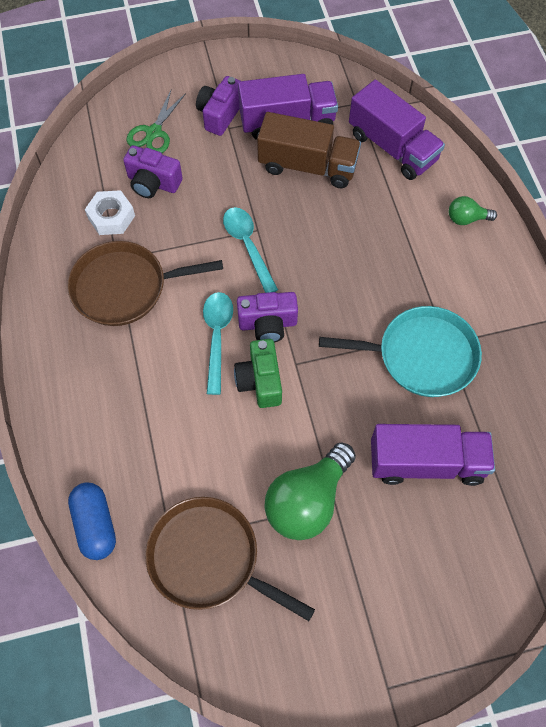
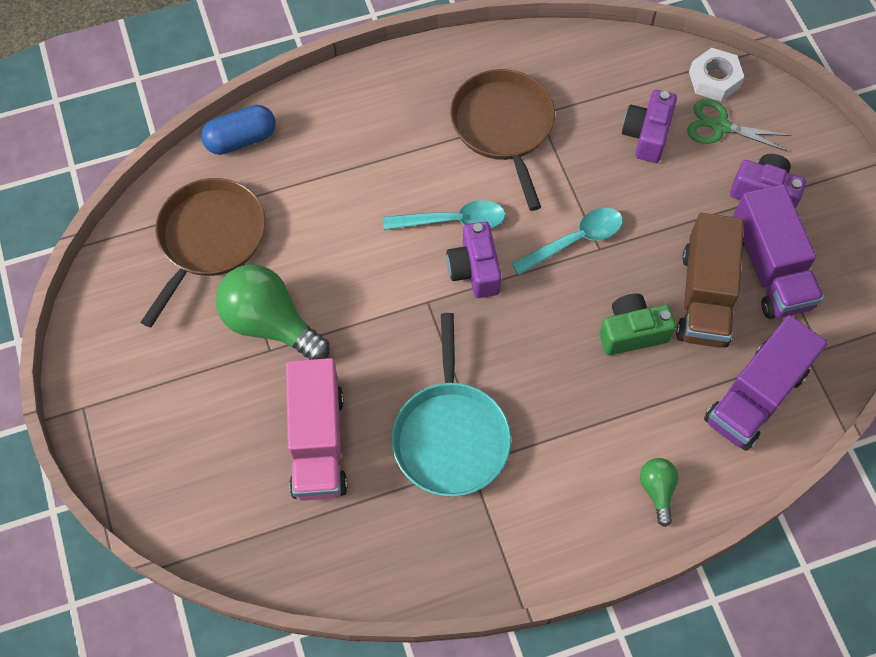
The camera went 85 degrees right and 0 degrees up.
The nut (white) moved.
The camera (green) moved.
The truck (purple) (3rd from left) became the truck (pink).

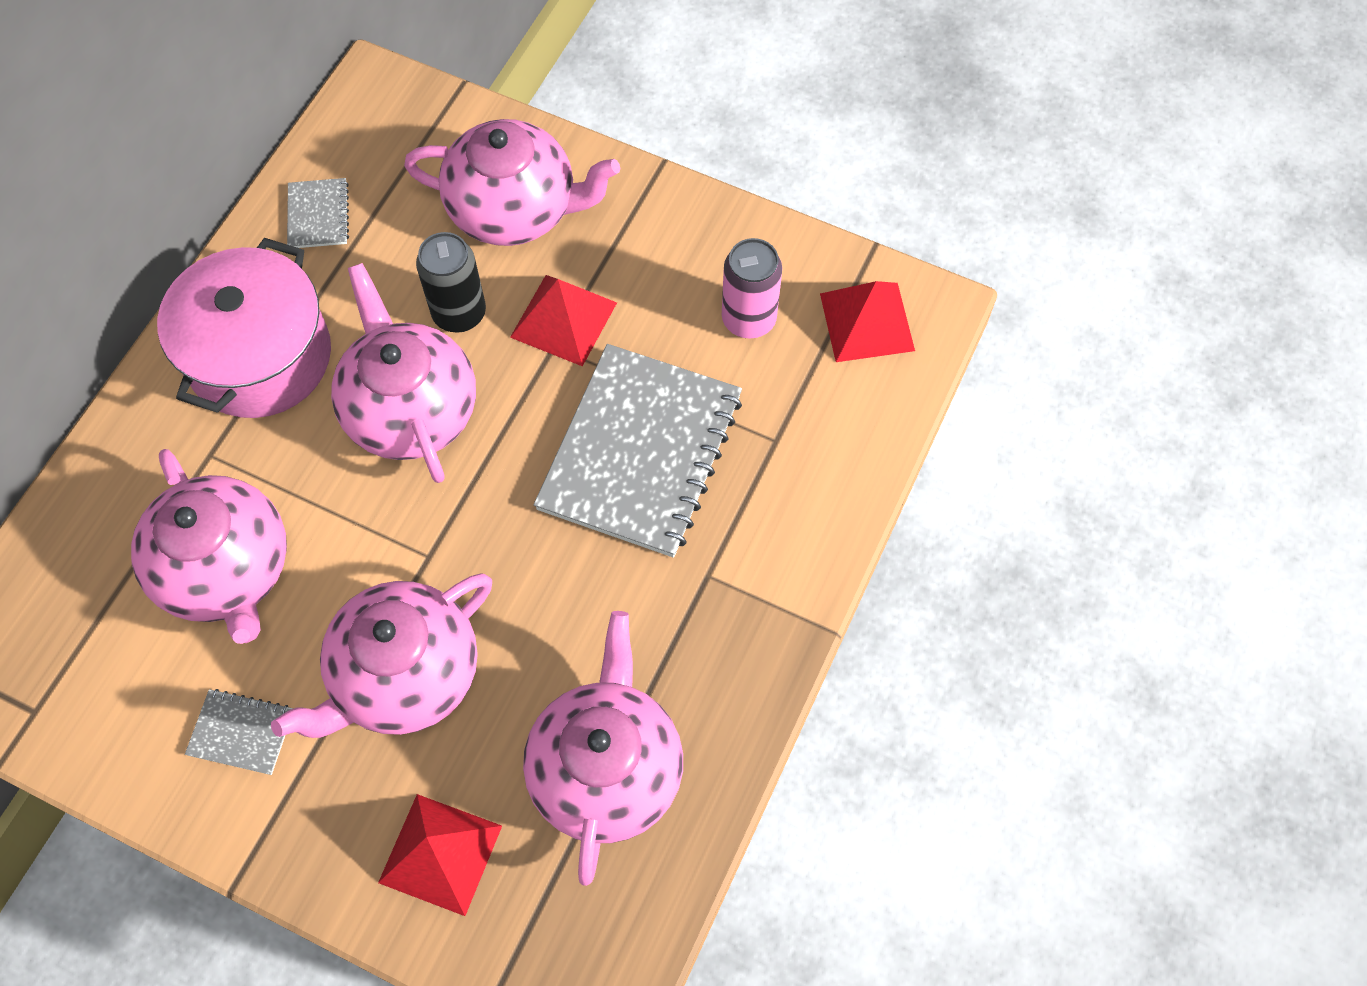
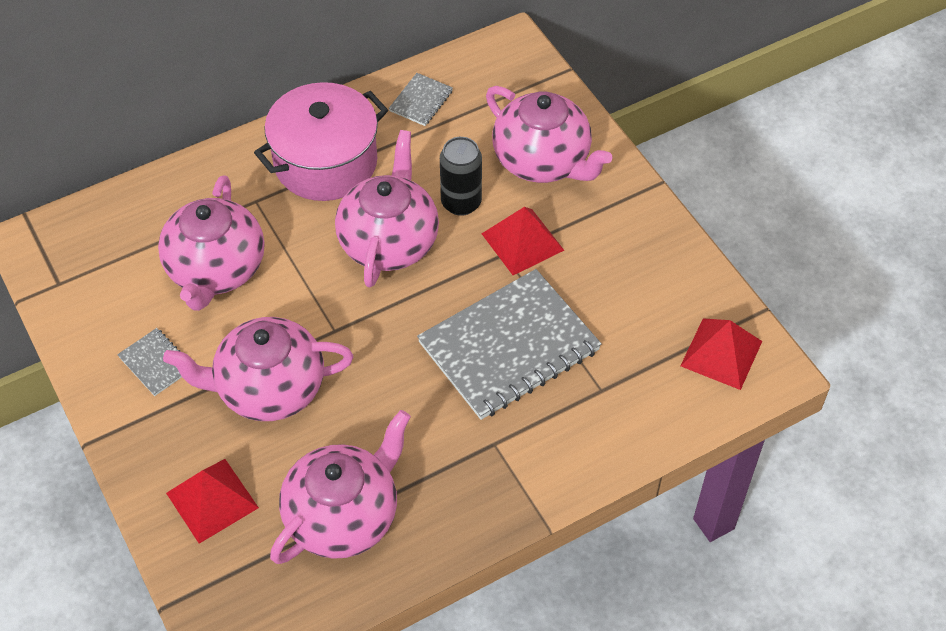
The camera went 35 degrees right and 10 degrees down.
The can (pink) disappeared.

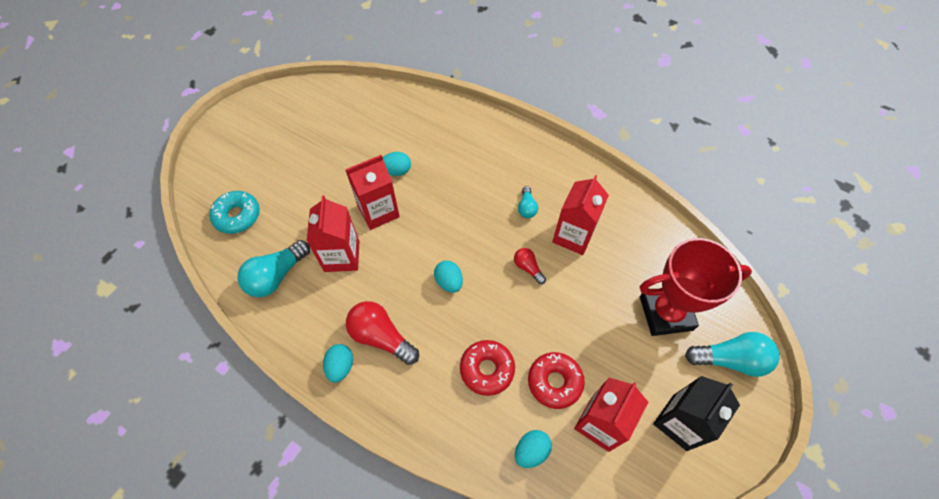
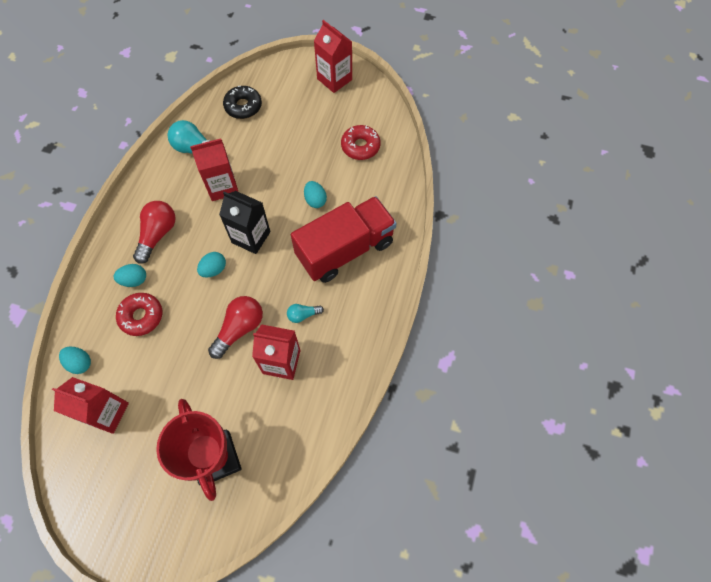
The camera went 75 degrees right and 5 degrees up.
The donut (turquoise) became the donut (black).
The egg (turquoise) (1st from left in the first image) moved.
The carton (red) (2nd from left in the first image) moved.
The light bulb (red) (2nd from left) changed to 1.85 times the size.
The donut (red) (2nd from left) moved.
The carton (black) moved.
The light bulb (turquoise) (3rd from left) disappeared.
The truck (red) appeared.

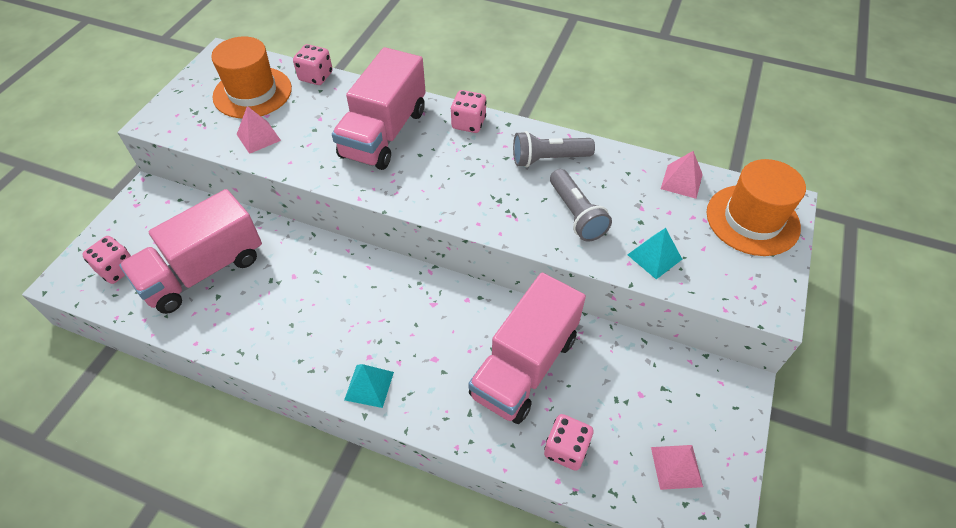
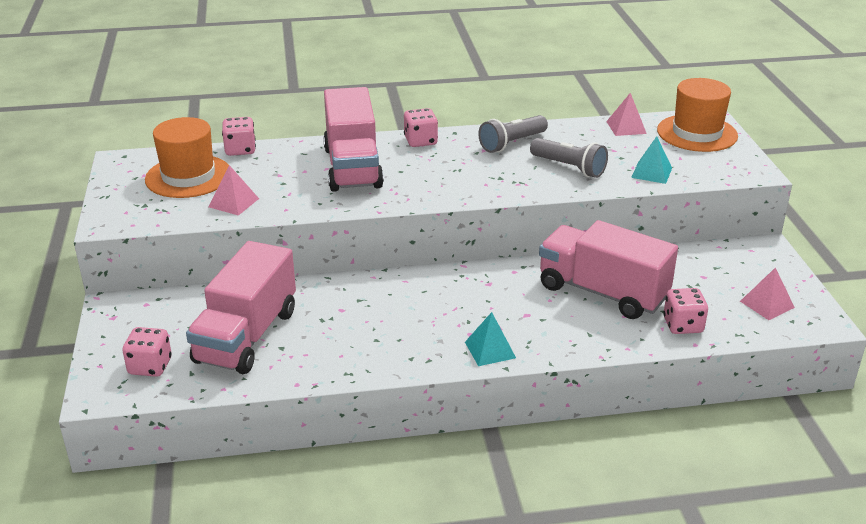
The camera went 30 degrees left and 20 degrees down.
The truck (pink) (3rd from left) turned 120 degrees clockwise.

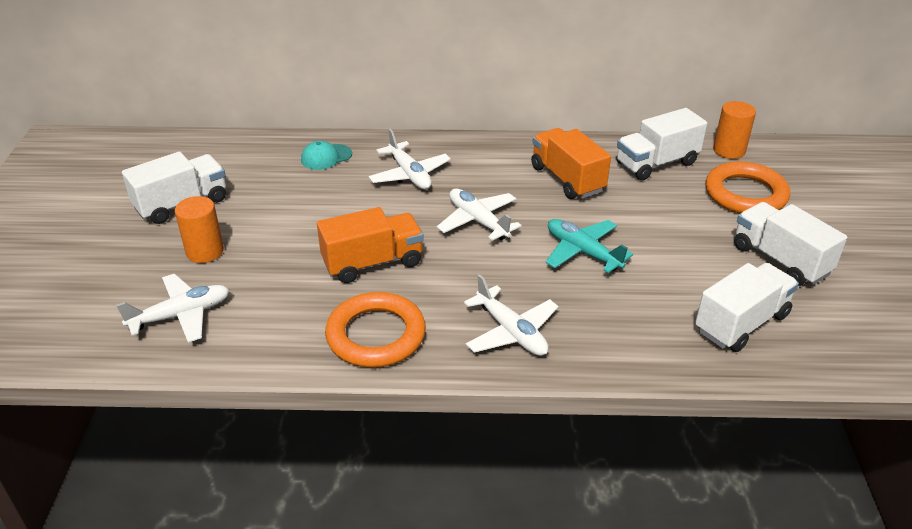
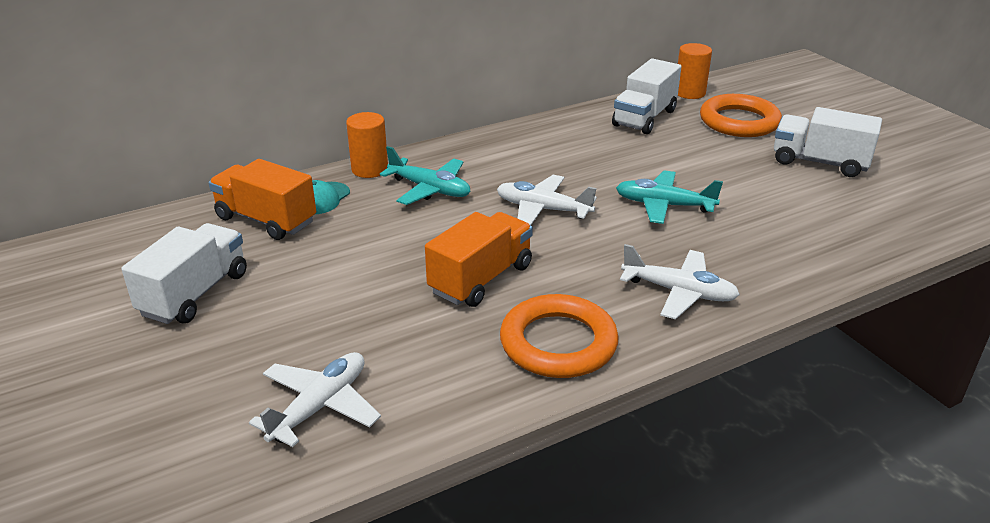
The camera went 30 degrees left and 5 degrees down.
The cylinder (orange) (1st from left) moved.
The plane (white) (2nd from left) became the plane (turquoise) (1st from left).
The truck (orange) (2nd from left in the first image) moved.
The truck (white) (3rd from left) disappeared.

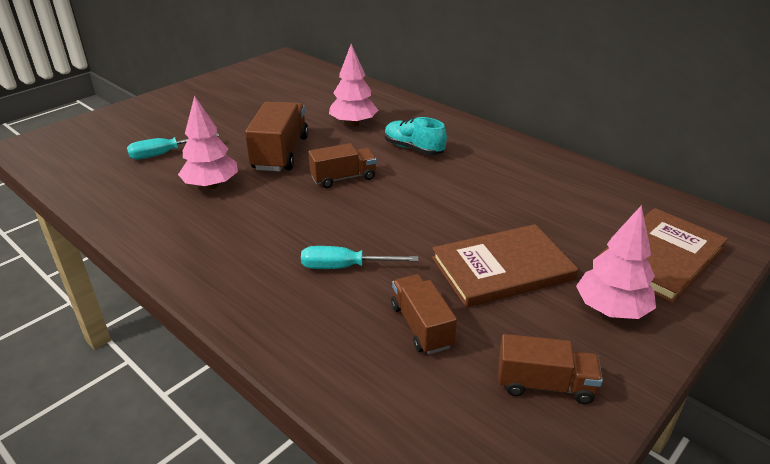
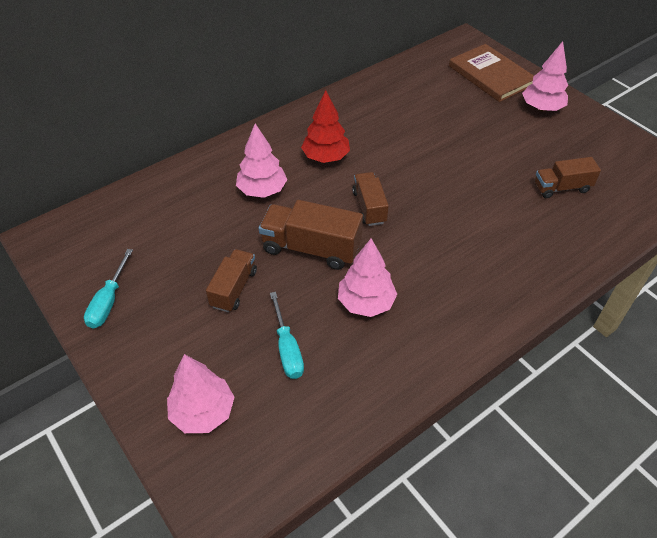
The camera went 80 degrees left and 15 degrees up.
The screwdriver (turquoise) (2nd from left in the first image) moved.
The shoe (turquoise) was replaced by the tree (red).
The book (brown) (1st from left) disappeared.
The truck (brown) (4th from left in the first image) moved.
The tree (pink) (1st from left) appeared.

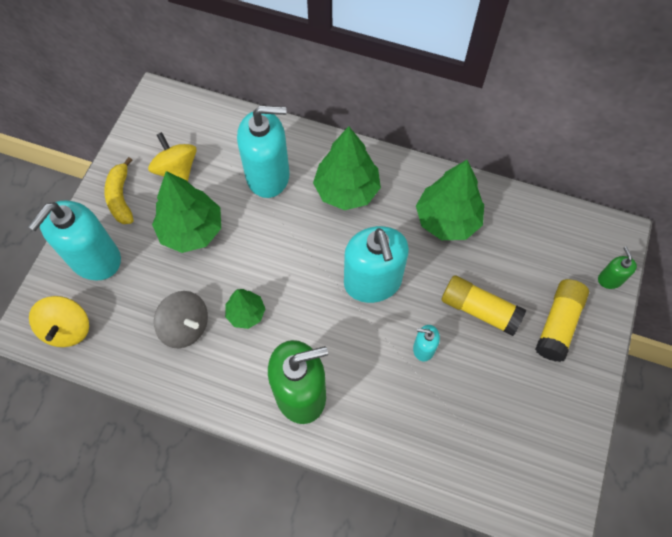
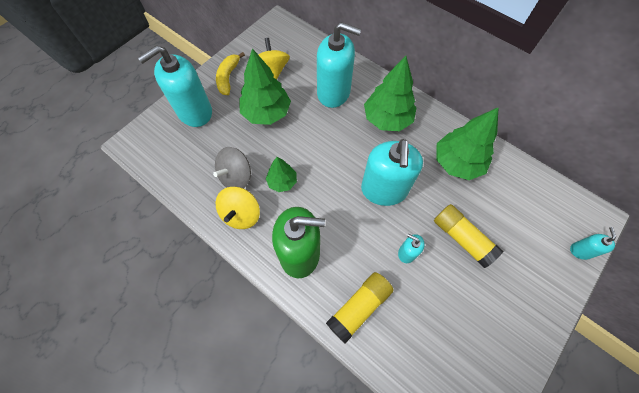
The camera went 20 degrees right and 0 degrees up.
The spinning top (yellow) (1st from left) moved.
The spinning top (grey) turned 75 degrees clockwise.
The glue stick (yellow) (2nd from left in the first image) moved.
The soap dispenser (green) (2nd from left) became the soap dispenser (turquoise) (5th from left).

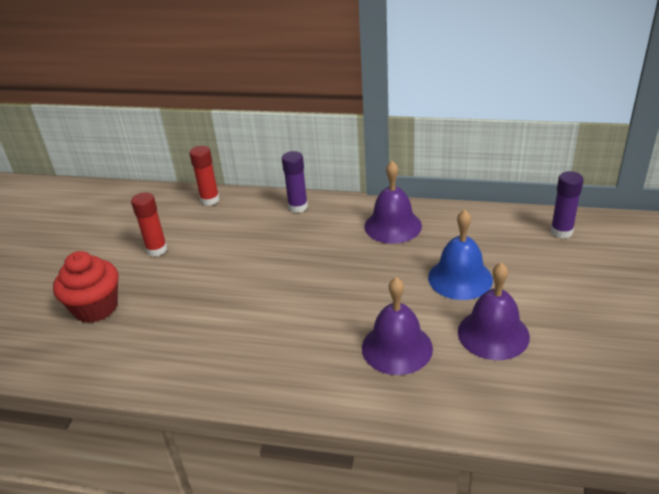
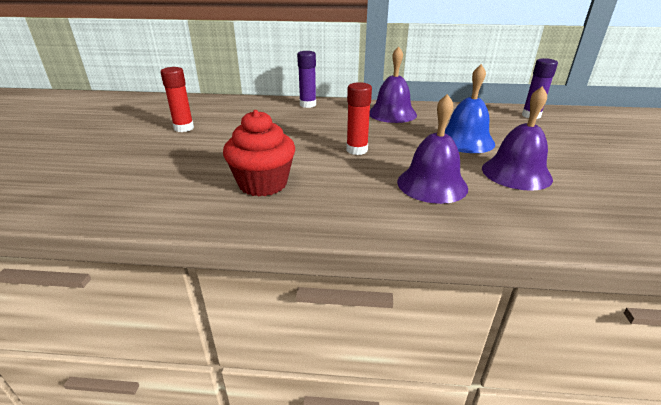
The camera went 10 degrees left and 5 degrees down.
The cupcake (red) moved.
The glue stick (red) (2nd from left) moved.

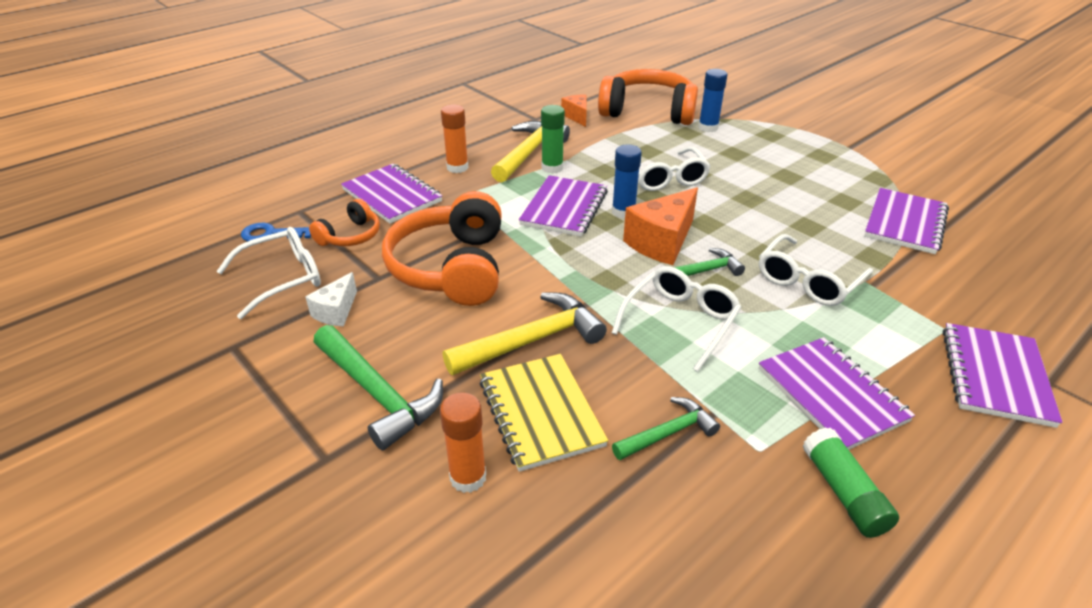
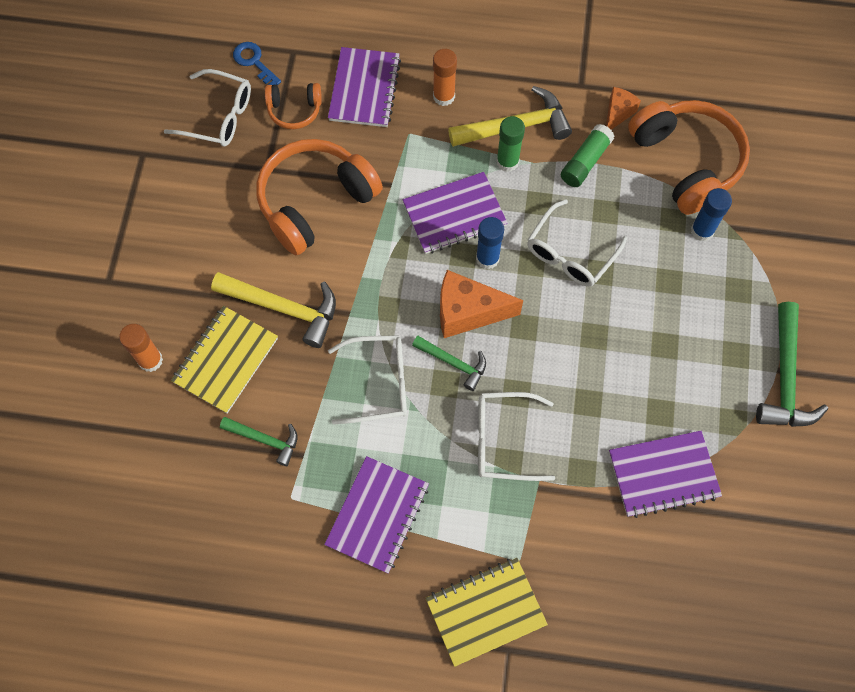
The camera went 50 degrees right and 30 degrees up.
The cheese (white) disappeared.
The hammer (green) (1st from left in the first image) moved.
The glue stick (green) (2nd from left) moved.
The notebook (purple) (5th from left) became the notebook (yellow) (2nd from left).

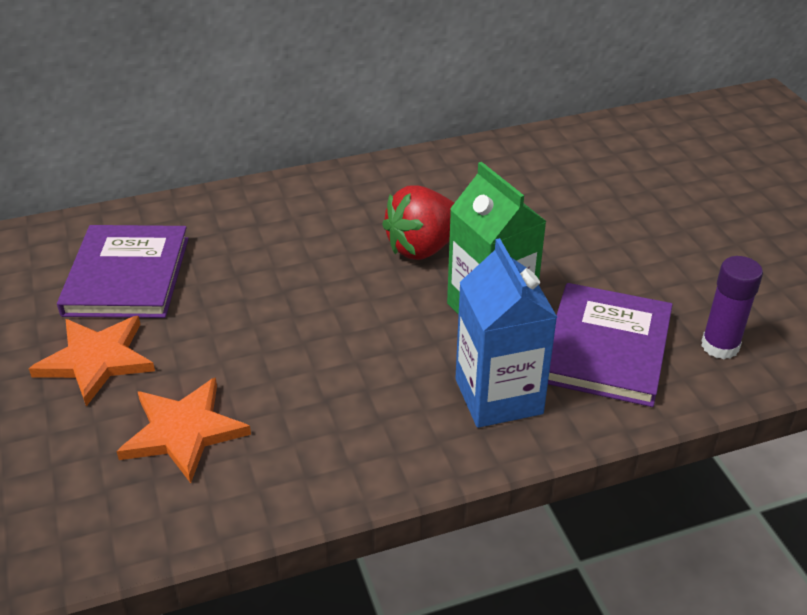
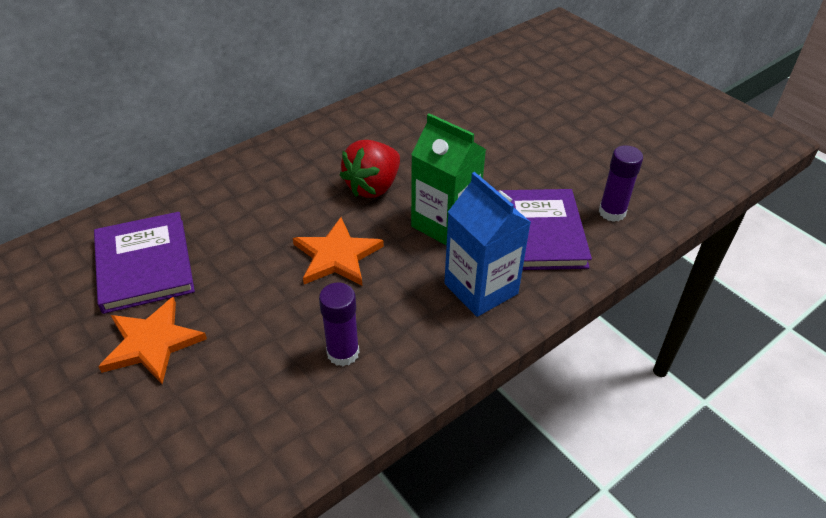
The camera went 20 degrees left and 5 degrees up.
The star (orange) (2nd from left) moved.
The glue stick (purple) (1st from left) appeared.

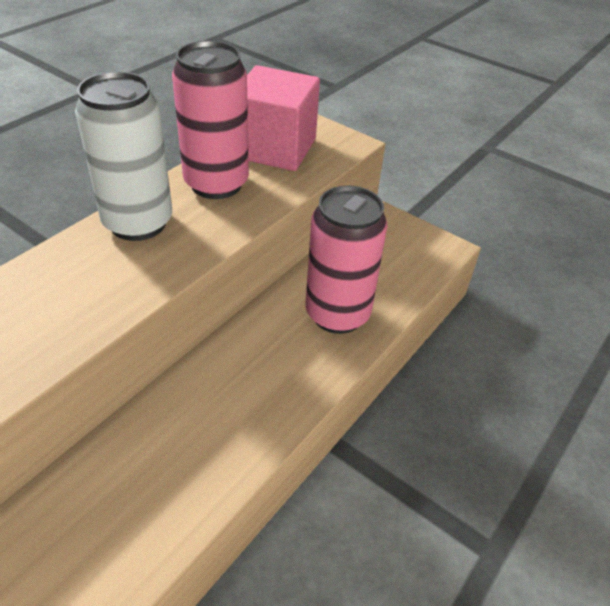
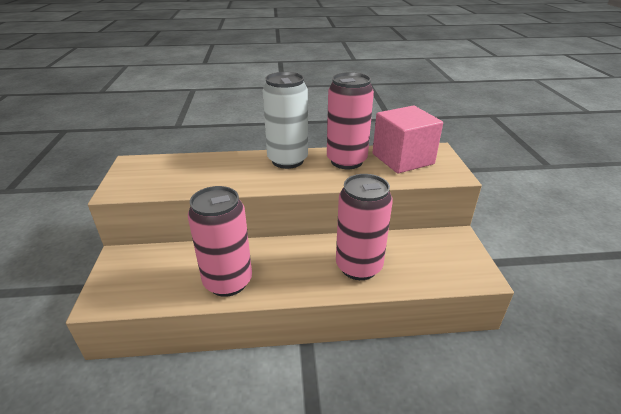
The camera went 50 degrees right and 10 degrees down.
The can (pink) (1st from left) appeared.

